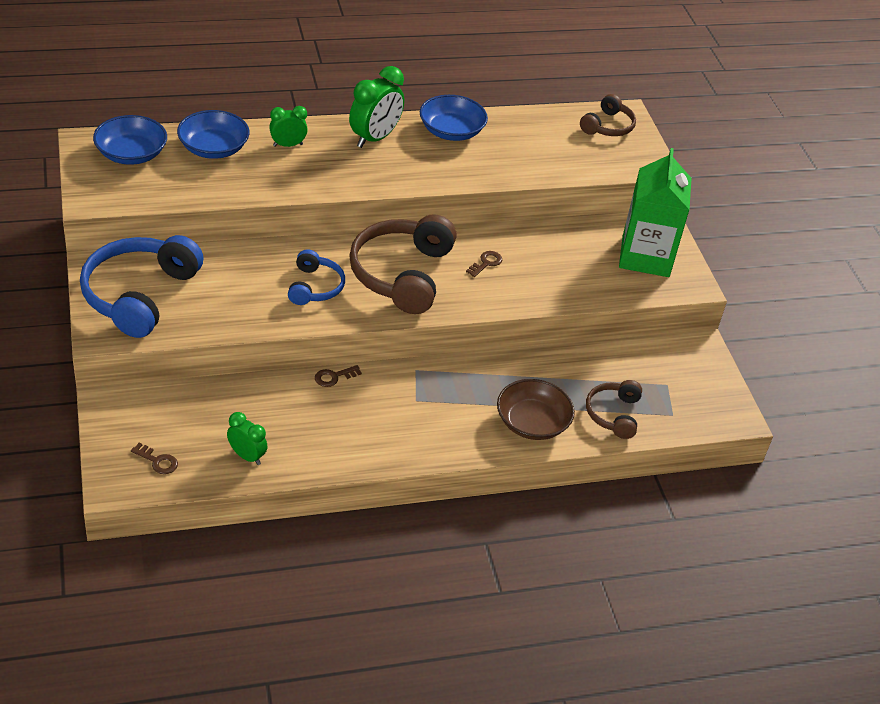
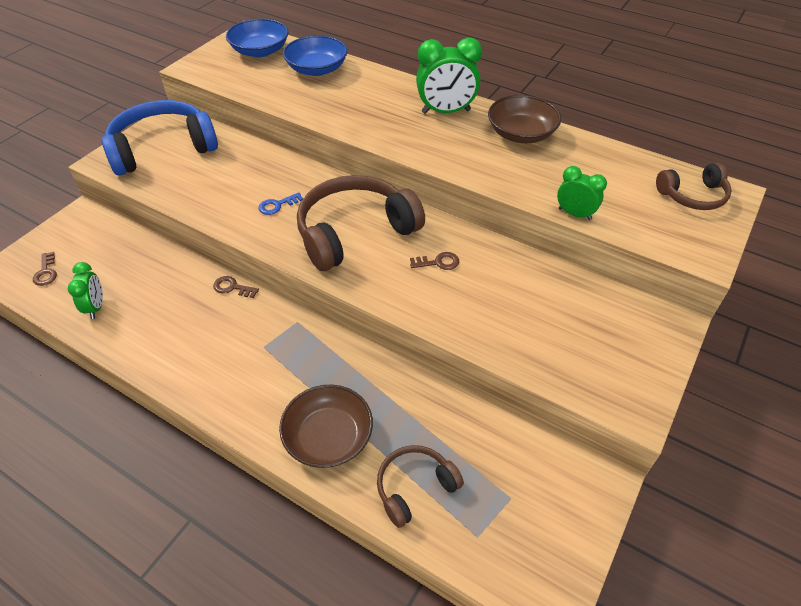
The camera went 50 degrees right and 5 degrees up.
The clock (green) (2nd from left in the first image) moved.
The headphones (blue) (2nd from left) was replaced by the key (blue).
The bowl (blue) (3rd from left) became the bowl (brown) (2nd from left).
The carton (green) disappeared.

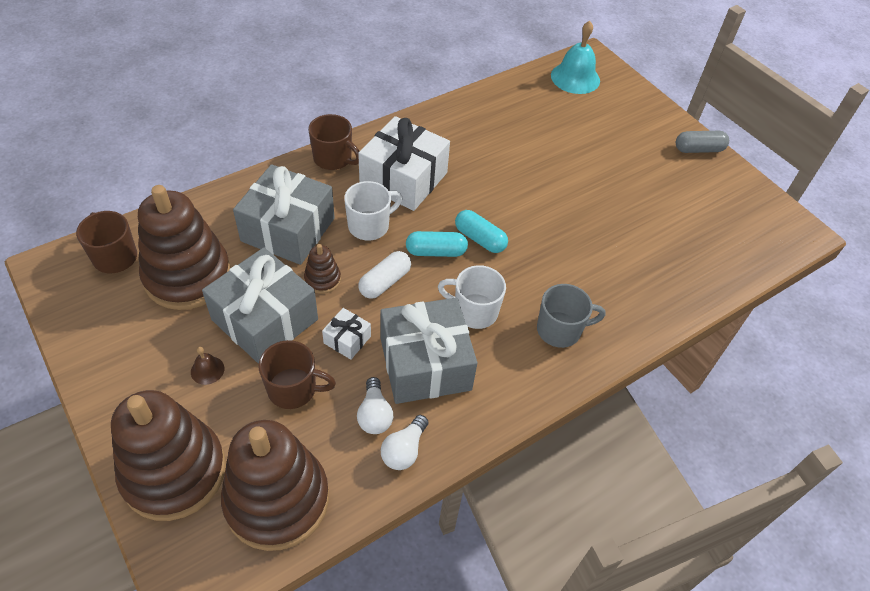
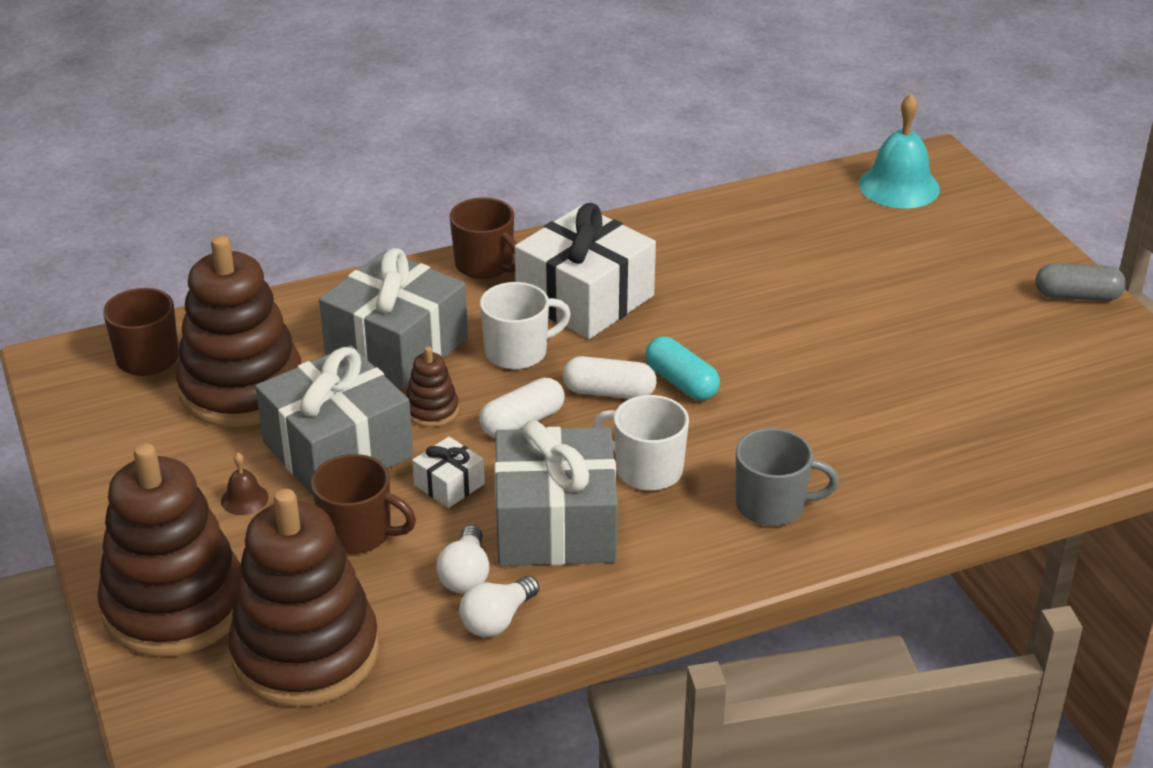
The camera went 15 degrees right and 15 degrees down.
The capsule (turquoise) (1st from left) became the capsule (white) (2nd from left).

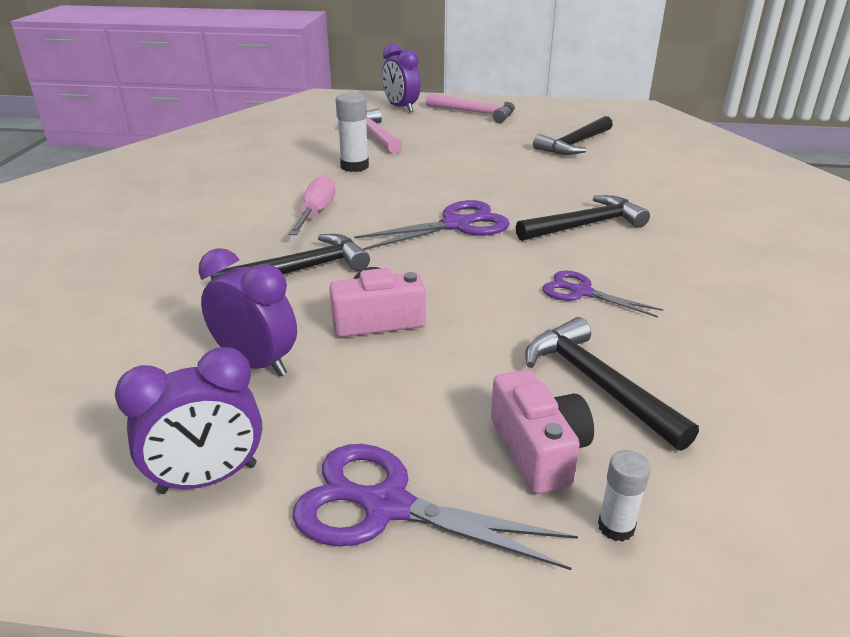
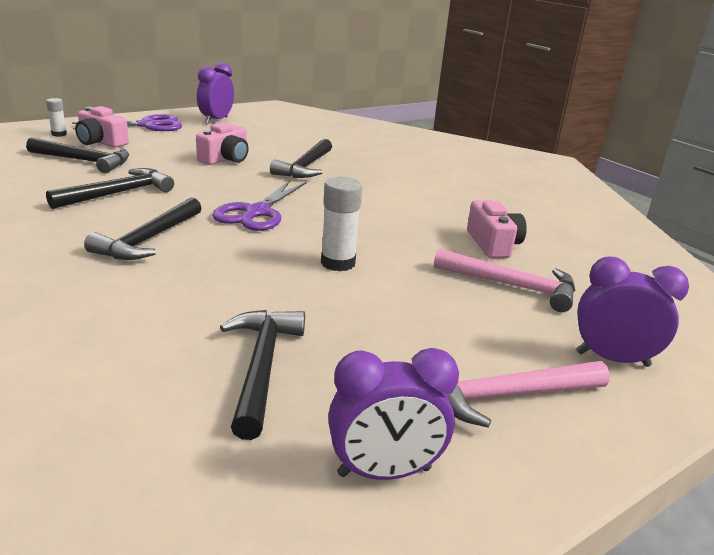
The camera went 135 degrees right and 5 degrees down.
The clock (purple) (2nd from left) moved.
The screwdriver (pink) disappeared.
The glue stick (white) (1st from left in the first image) moved.
The scissors (purple) (3rd from left) was replaced by the hammer (black) (2nd from left).
The camera (pink) (3rd from left) appeared.

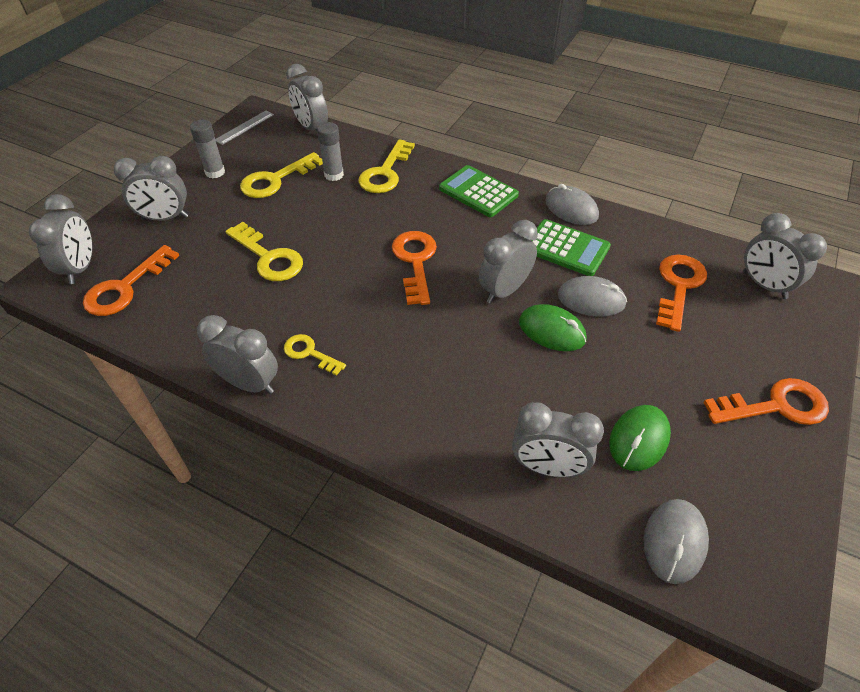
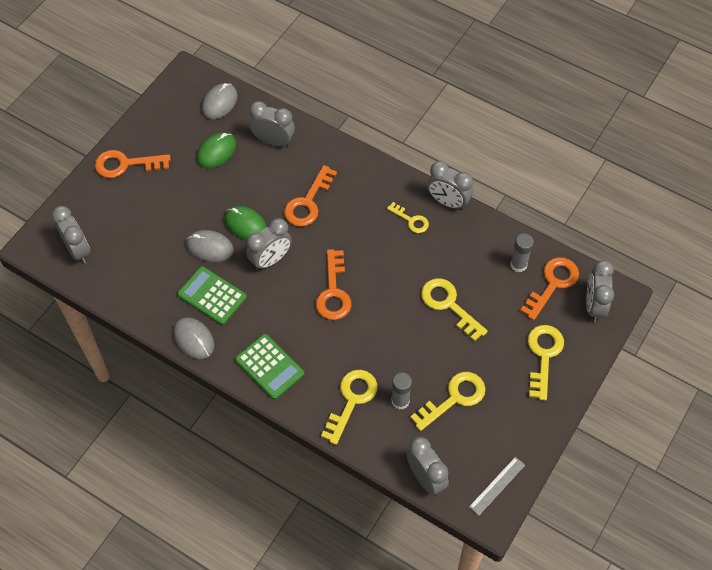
The camera went 175 degrees left and 10 degrees up.
The clock (grey) (2nd from left) was replaced by the key (yellow) (5th from left).
The glue stick (grey) (1st from left in the first image) moved.
The key (orange) (3rd from left in the first image) moved.

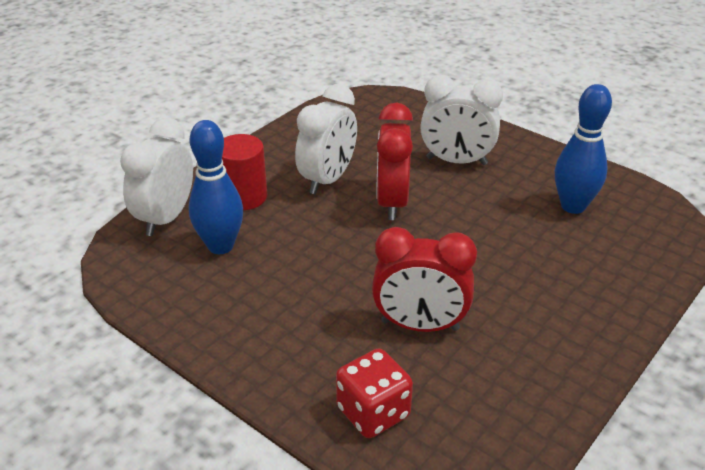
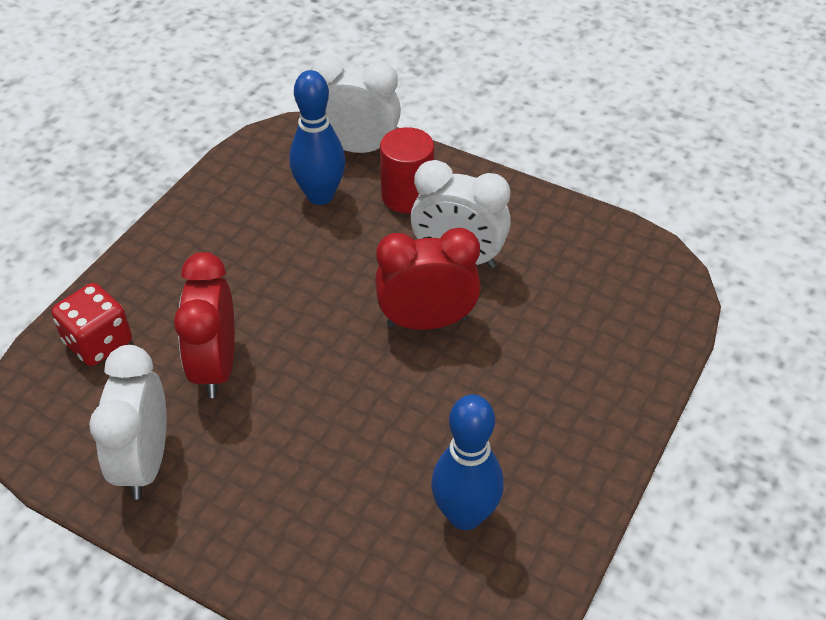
The camera went 80 degrees right and 10 degrees up.
The clock (white) (3rd from left in the first image) moved.

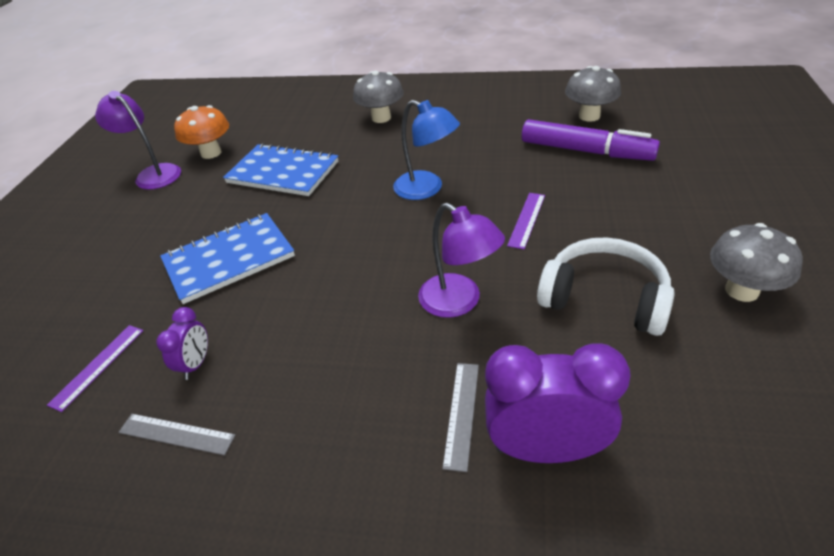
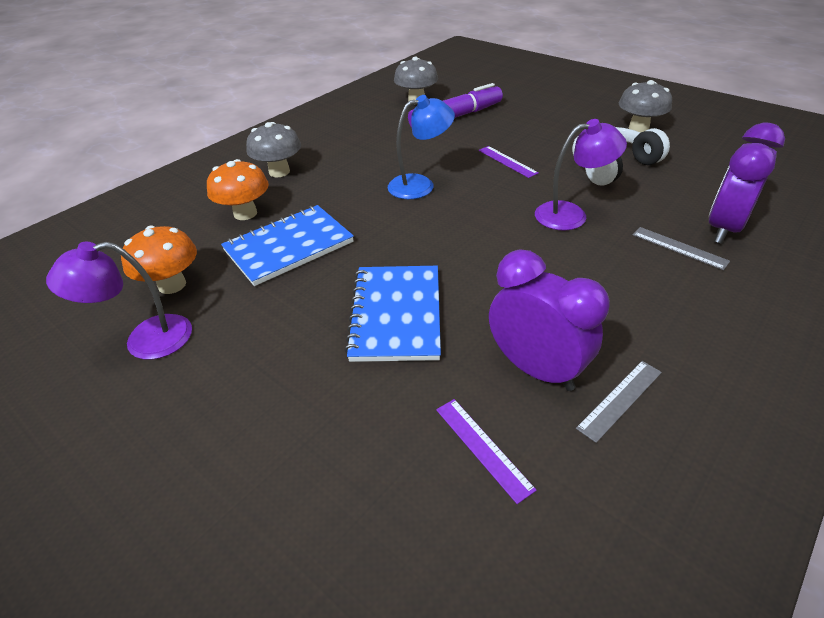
The camera went 60 degrees left and 0 degrees up.
The clock (purple) (1st from left) changed to 1.97 times the size.
The mushroom (orange) (2nd from left) appeared.

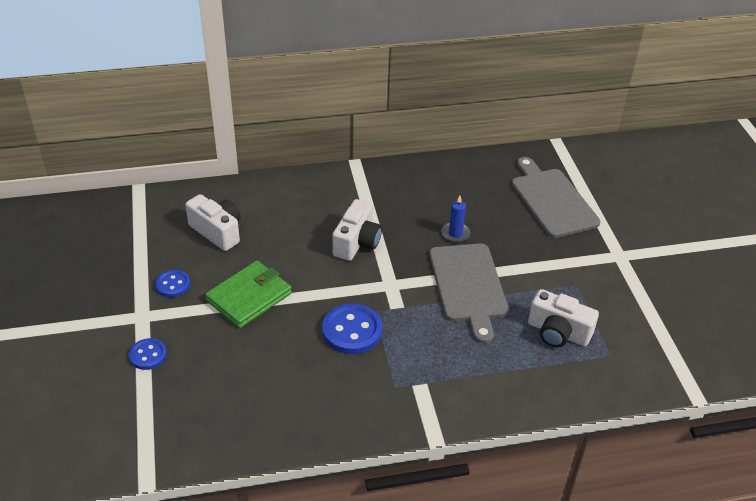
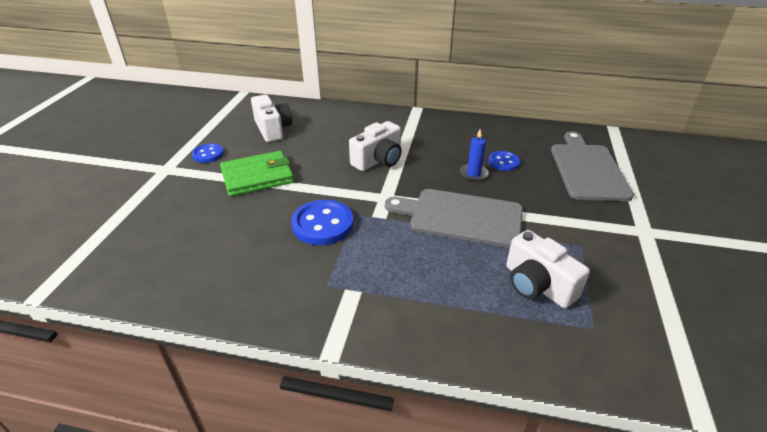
The camera went 25 degrees right and 5 degrees down.
The button (blue) (1st from left in the first image) moved.
The cutting board (grey) (1st from left) turned 90 degrees clockwise.

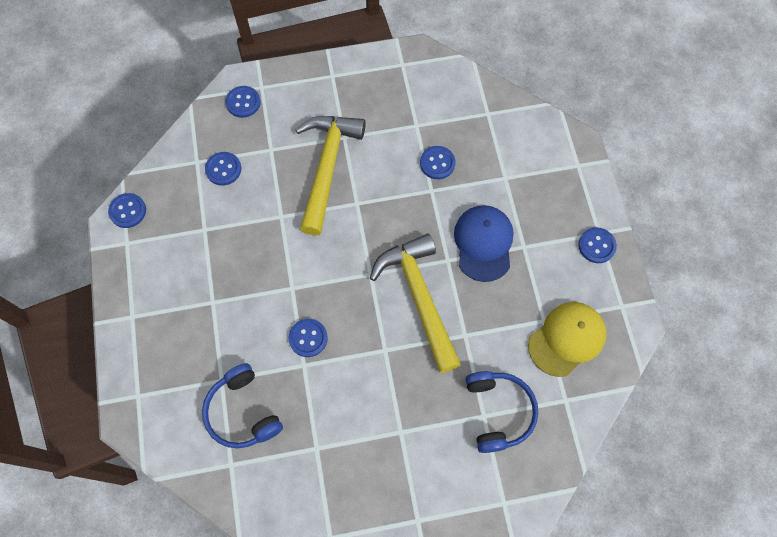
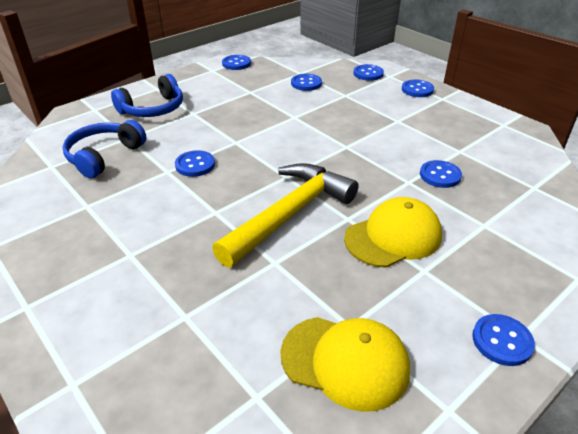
The camera went 60 degrees right and 30 degrees down.
The hammer (yellow) (1st from left) disappeared.
The cap (blue) became the cap (yellow) (2nd from left).
The headphones (blue) (2nd from left) moved.
The button (blue) (5th from left) appeared.

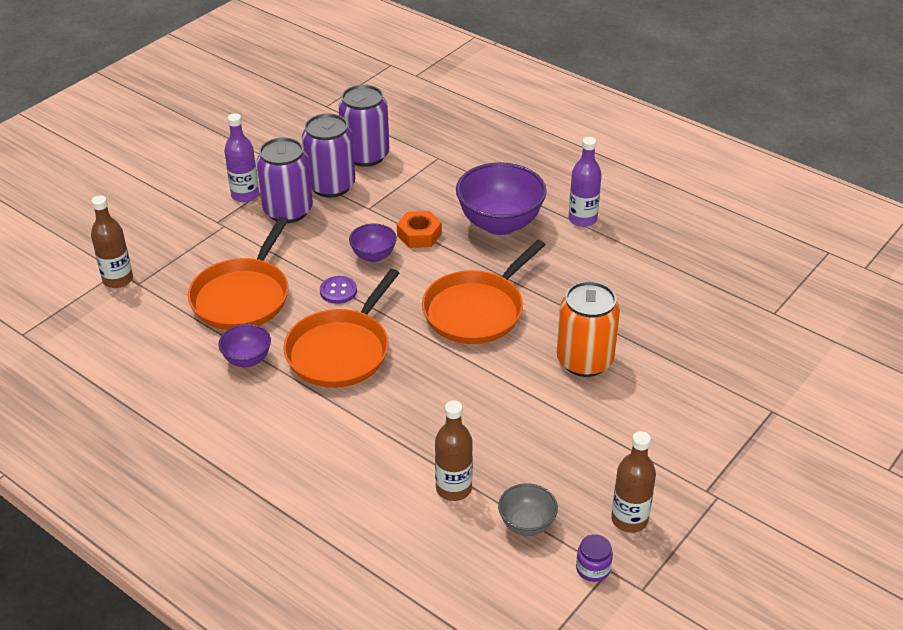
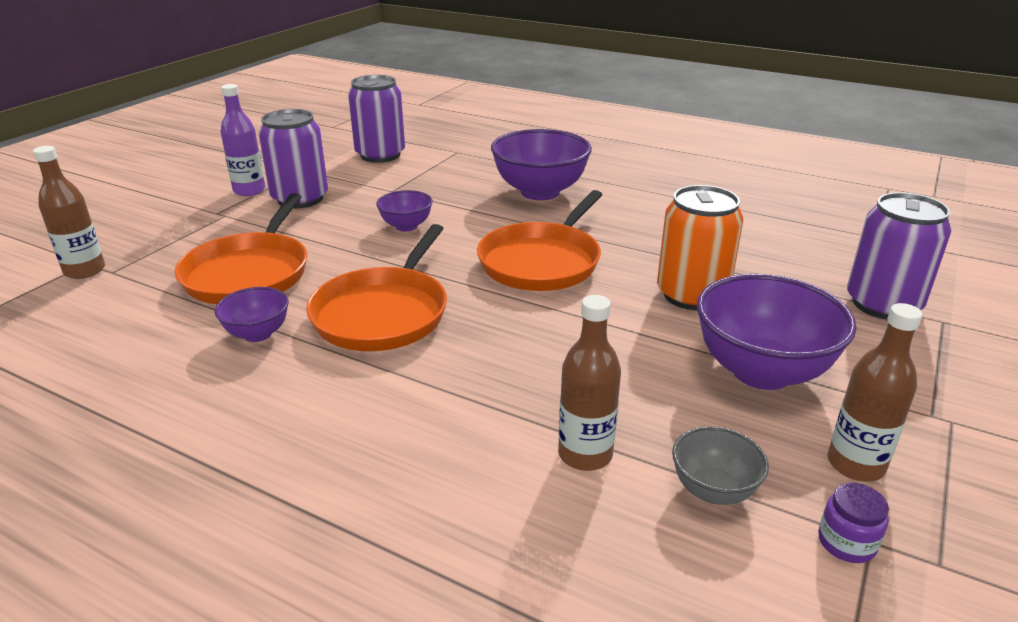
The camera went 10 degrees left and 10 degrees down.
The can (purple) (2nd from left in the first image) moved.
The button (purple) disappeared.
The nut (orange) disappeared.
The bottle (purple) (2nd from left) disappeared.
The bowl (purple) (4th from left) appeared.

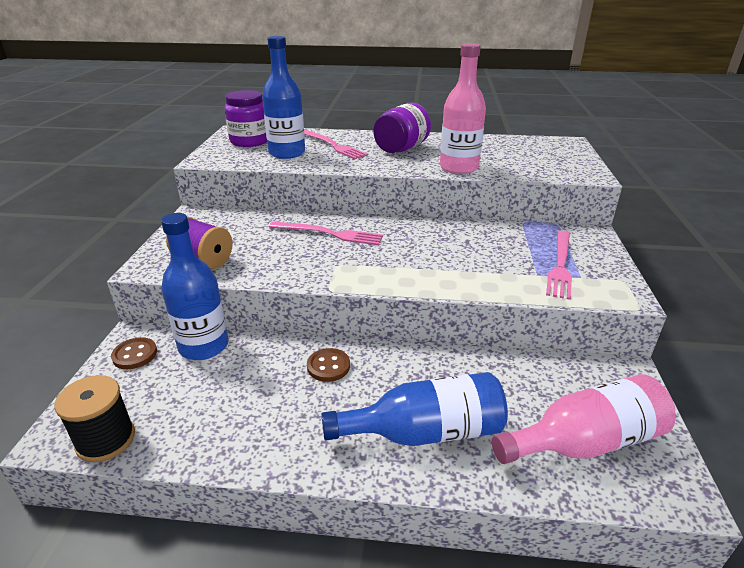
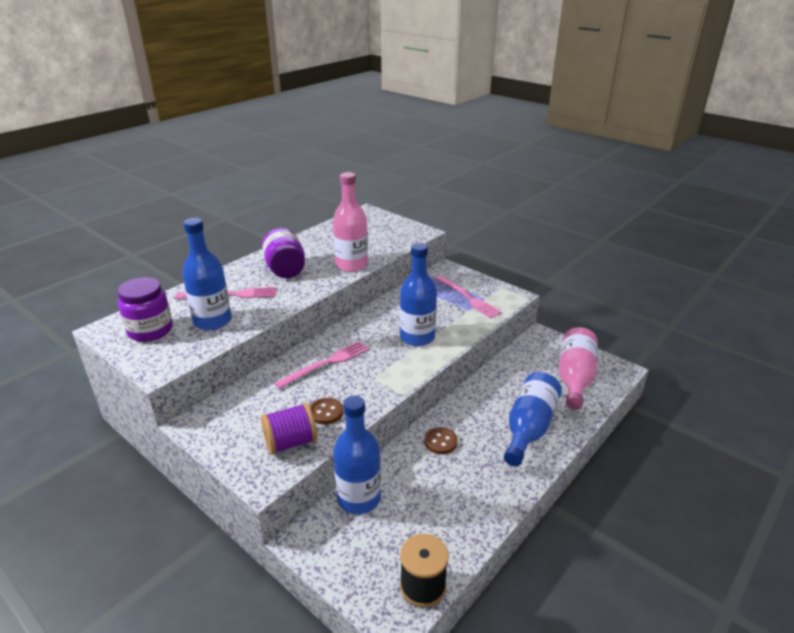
The camera went 55 degrees left and 0 degrees up.
The button (brown) (1st from left) moved.
The bottle (blue) (3rd from left) appeared.

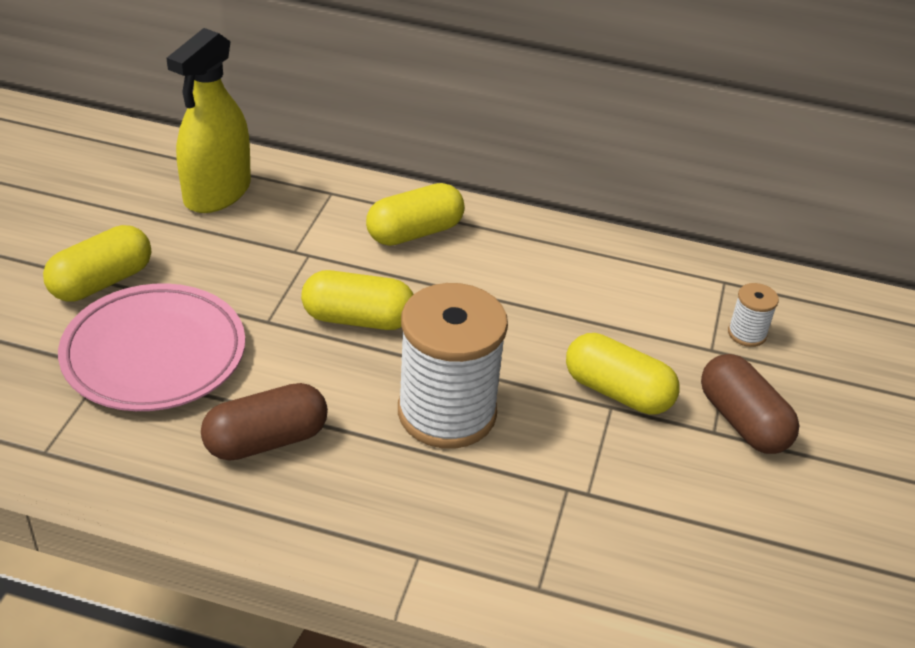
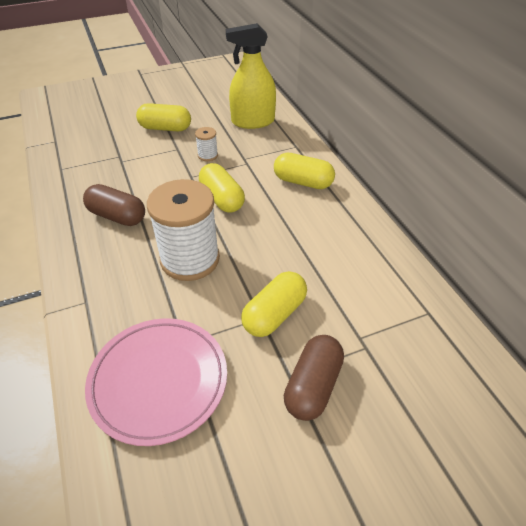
The camera went 55 degrees right and 5 degrees up.
The plate (pink) moved.
The capsule (yellow) (4th from left in the first image) turned 45 degrees clockwise.
The spool (white) (2nd from left) moved.

